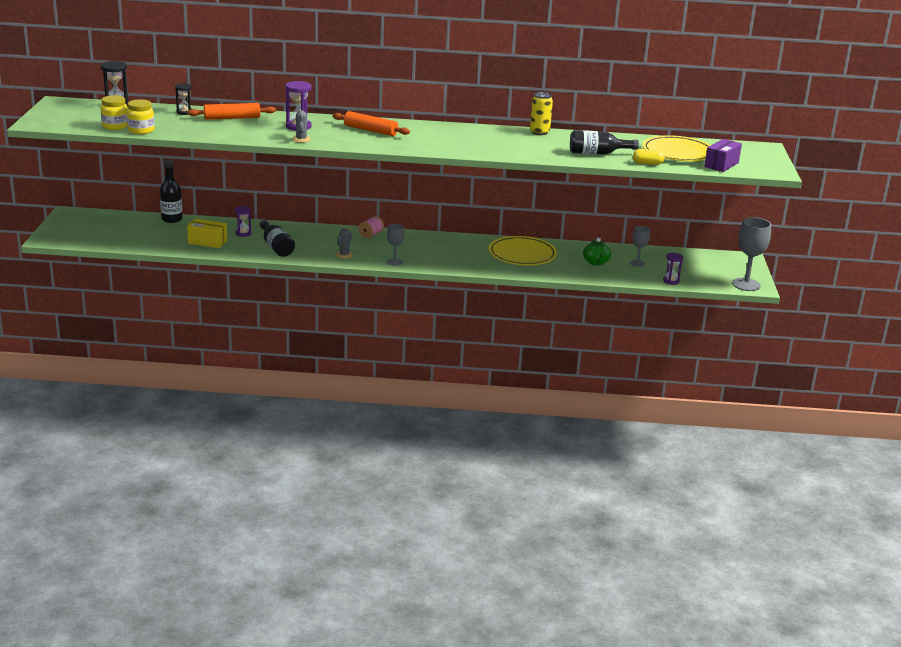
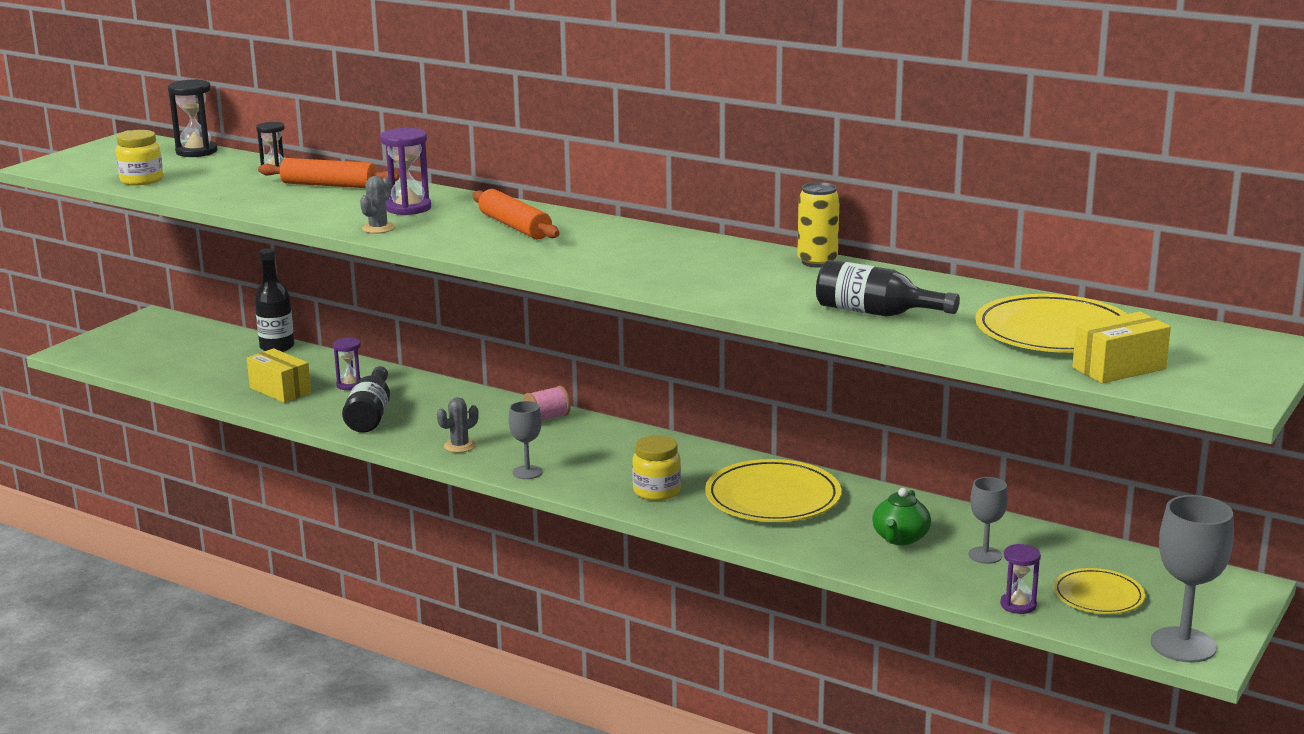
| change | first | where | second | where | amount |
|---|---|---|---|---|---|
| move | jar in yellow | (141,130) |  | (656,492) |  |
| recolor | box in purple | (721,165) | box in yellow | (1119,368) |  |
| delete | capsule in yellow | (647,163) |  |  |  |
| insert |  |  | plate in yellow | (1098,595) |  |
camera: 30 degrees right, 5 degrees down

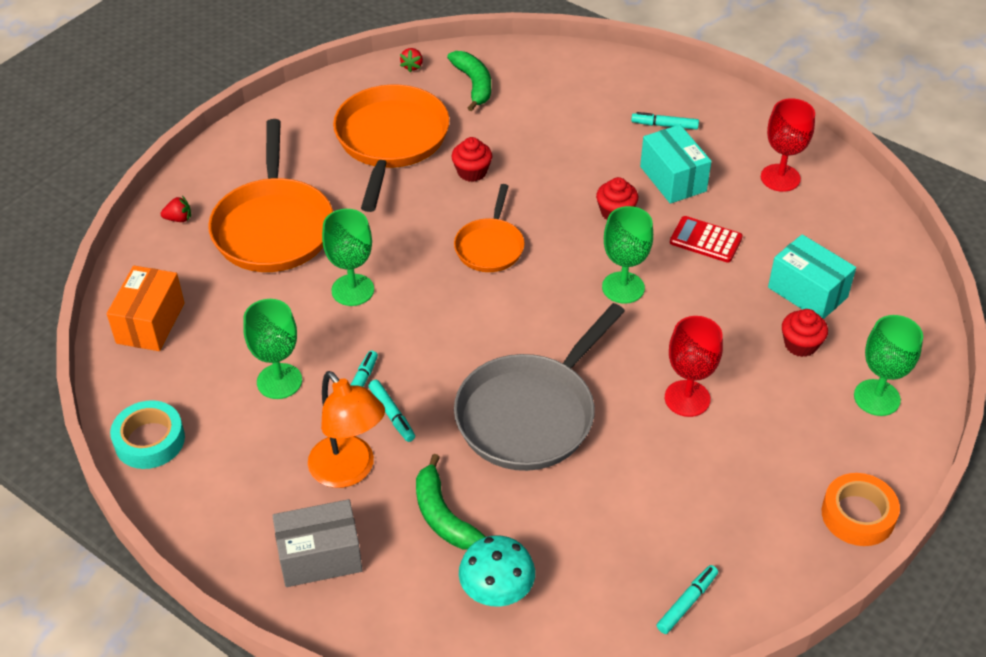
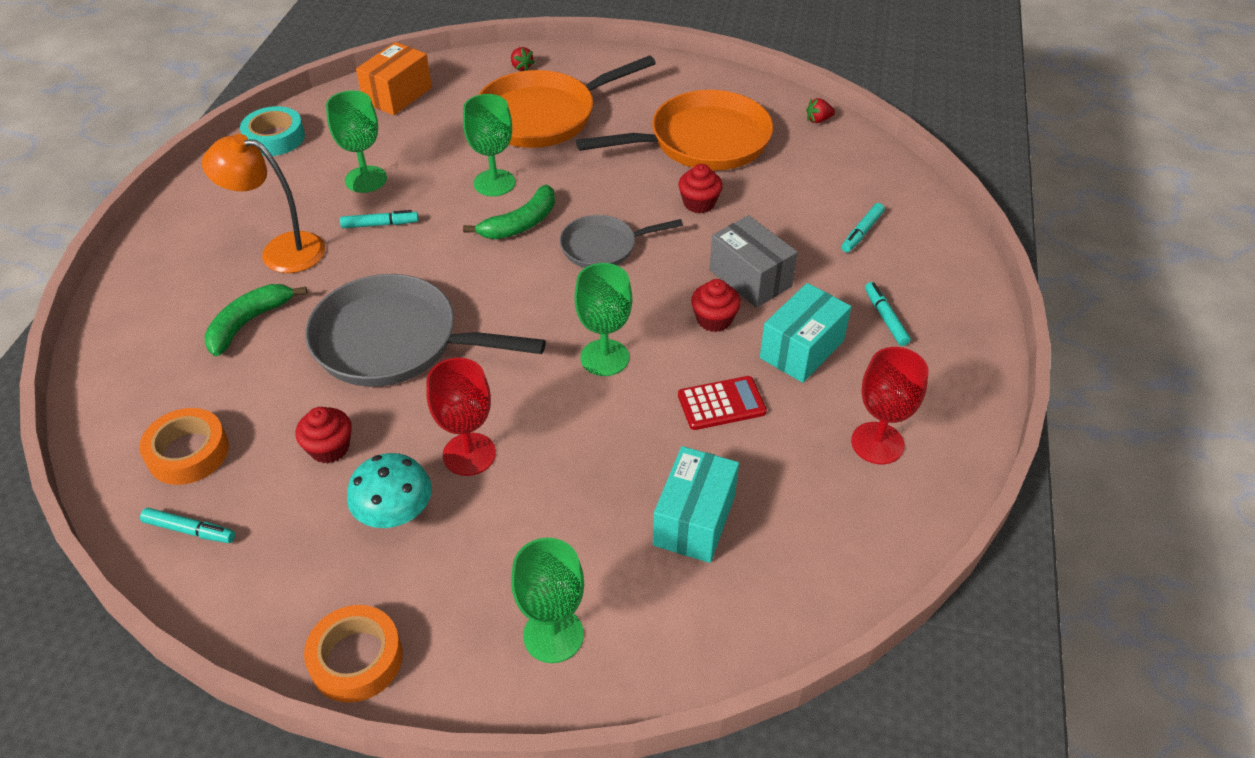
| change | first | where | second | where | amount |
|---|---|---|---|---|---|
| move | banana in green | (474,84) |  | (521,223) |  |
| recolor | pan in orange | (490,246) | pan in grey | (603,247) |  |
| rotate | calculator in red | (705,240) |  | (721,404) | 75 degrees clockwise |
| rotate | box in orange | (150,323) |  | (397,95) | 45 degrees counterclockwise |
| move | cupcake in red | (800,344) |  | (329,448) |  |
| rotate | lamp in orange | (349,471) |  | (281,251) | 75 degrees clockwise |
| move | marker in turquoise | (392,414) |  | (862,232) |  |
| move | box in grey | (320,557) |  | (750,278) |  |
| move | mushroom in turquoise | (496,589) |  | (395,513) |  |
| insert |  |  | tape in orange | (188,453) |  |
camera: 65 degrees right, 0 degrees up

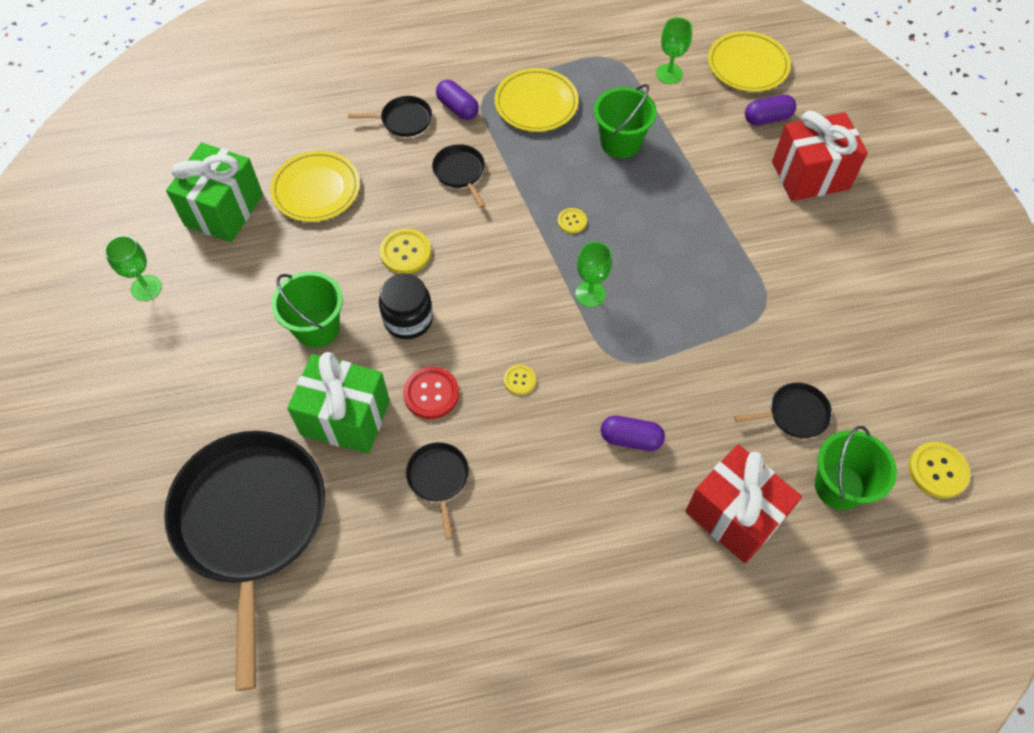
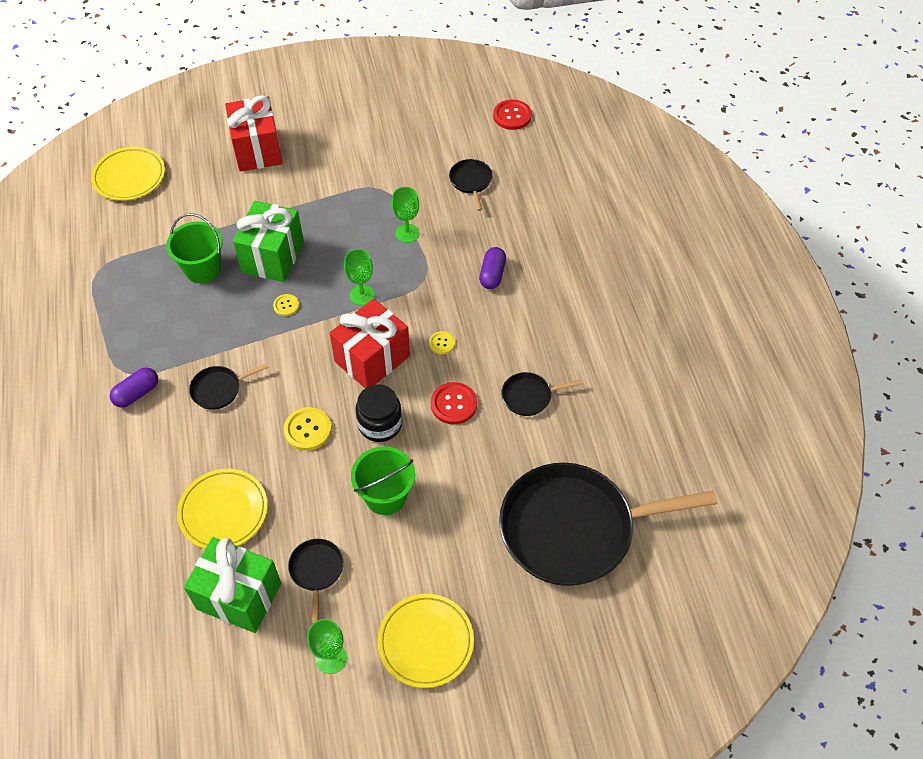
| change | first | where | second | where | amount |
|---|---|---|---|---|---|
| move | goblet in green | (669,74) |  | (407,233) |  |
| move | plate in yellow | (536,104) |  | (425,642) |  |
| delete | capsule in purple | (767,118) |  |  |  |
| move | pan in black | (403,120) |  | (316,571) |  |
| move | gift in green | (345,418) |  | (273,257) |  |
| delete | bucket in green | (839,486) |  |  |  |
| recolor | button in yellow | (937,471) | button in red | (512,116) |  |
| move | gift in red | (734,515) |  | (372,359) |  |
camera: 90 degrees left, 5 degrees down

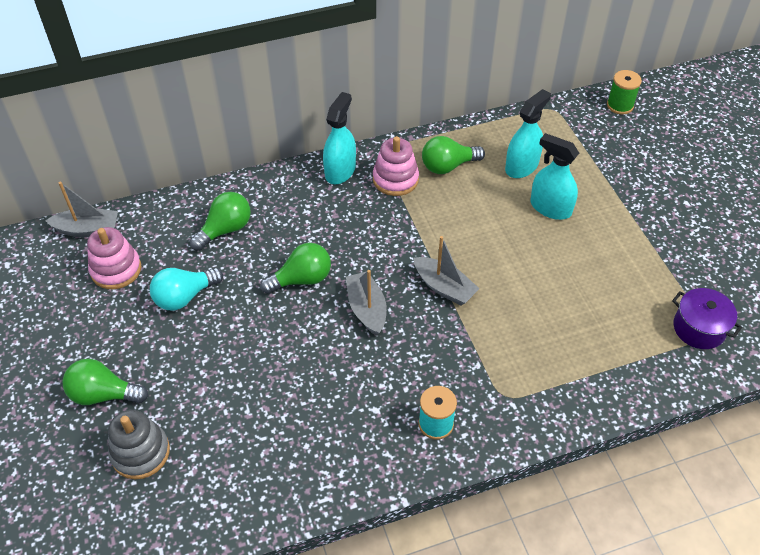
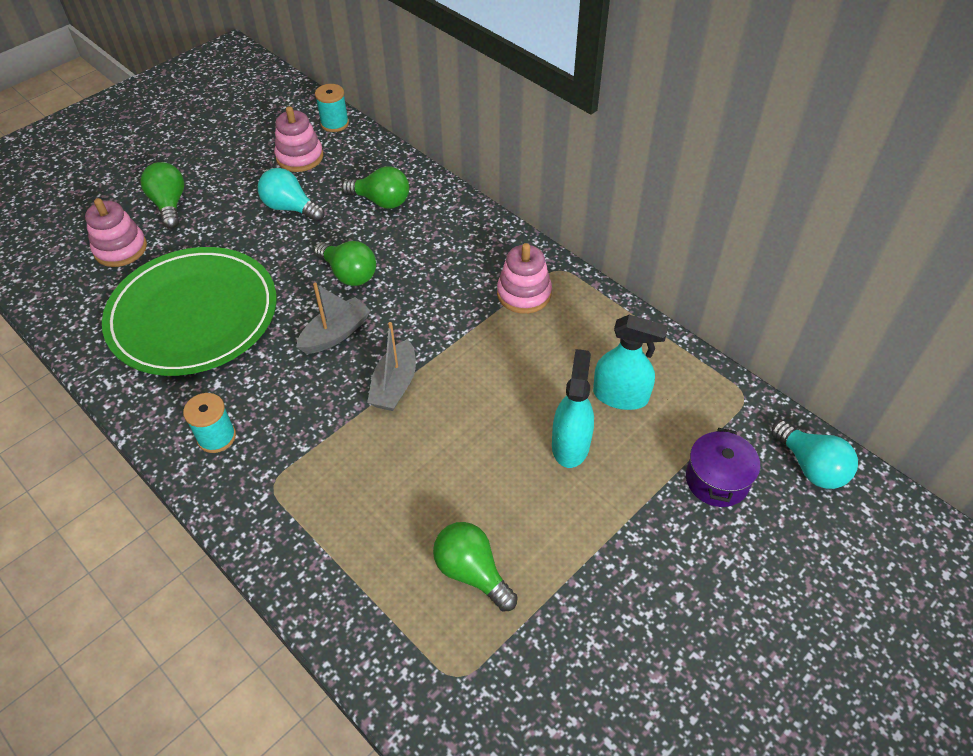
| change | first | where | second | where | amount |
|---|---|---|---|---|---|
| replace | spool in green | (620,105) | light bulb in turquoise | (811,466) |  |
| delete | spray bottle in turquoise | (340,171) |  |  |  |
| move | light bulb in green | (448,166) |  | (472,572) |  |
| replace | boat in grey | (88,229) | spool in turquoise | (334,123) |  |
| move | pot in purple | (699,328) |  | (717,480) |  |
| recolor | stacking toy in grey | (140,452) | stacking toy in pink | (120,249) |  |
| insert |  |  | plate in green | (193,315) |  |
camera: 65 degrees right, 0 degrees up

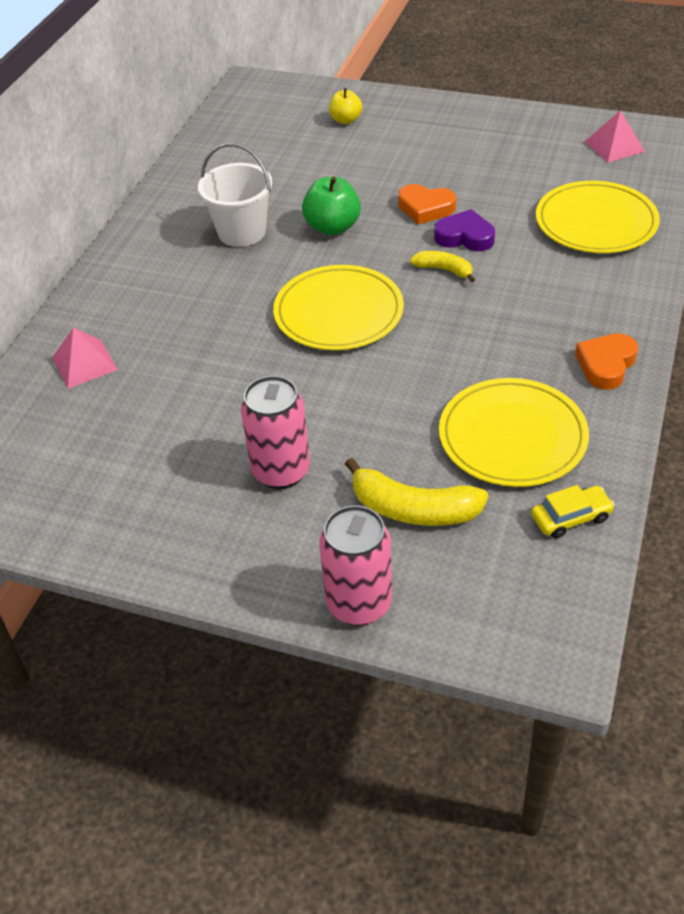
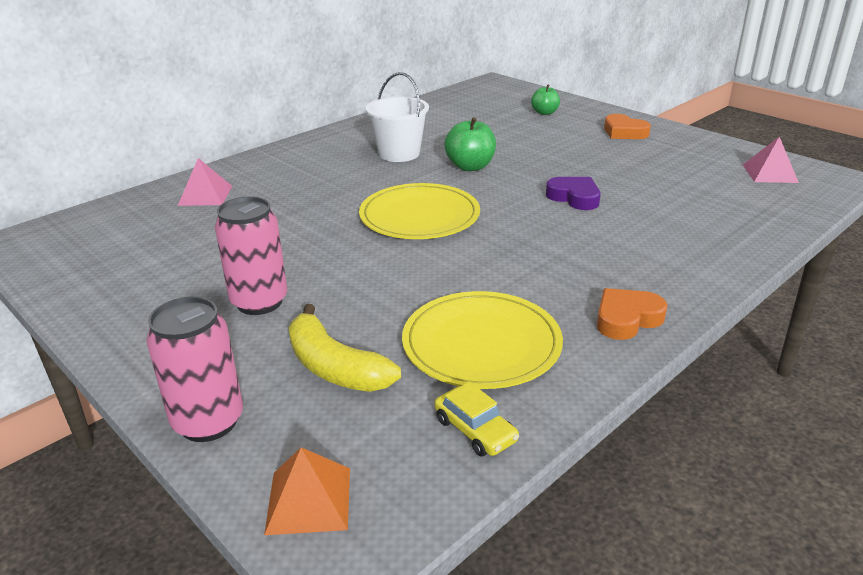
| change | first | where | second | where | amount |
|---|---|---|---|---|---|
| recolor | apple in yellow | (346,120) | apple in green | (544,113) |  |
| delete | plate in yellow | (596,222) |  |  |  |
| move | heart in orange | (425,208) |  | (624,132) |  |
| delete | banana in yellow | (444,270) |  |  |  |
| rotate | car in yellow | (571,517) |  | (475,430) | 45 degrees clockwise |
| insert |  |  | pyramid in orange | (309,500) |  |
camera: 25 degrees right, 15 degrees down

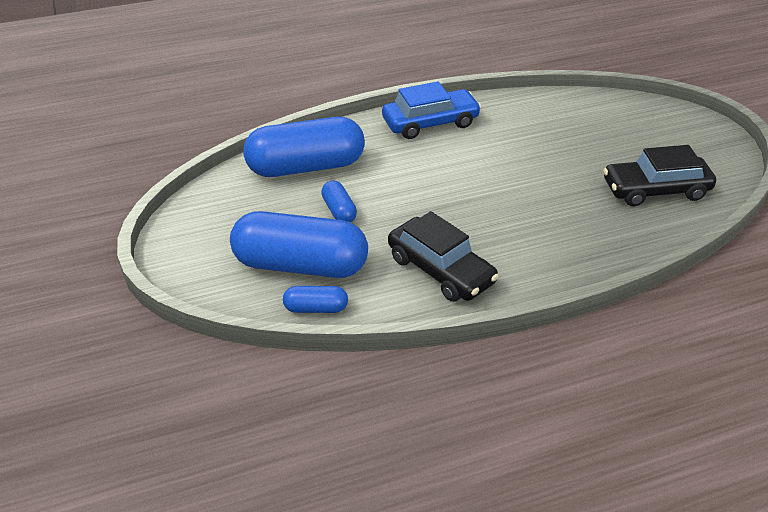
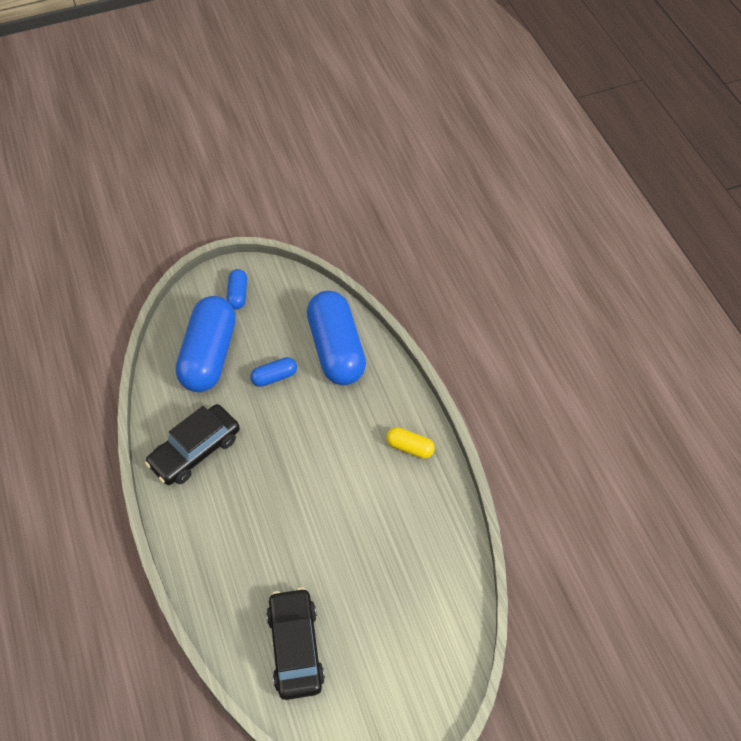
| change | first | where | second | where | amount |
|---|---|---|---|---|---|
| replace | car in blue | (430,123) | capsule in yellow | (410,447) |  |
| move | capsule in blue | (316,308) |  | (238,294) |  |
camera: 90 degrees right, 15 degrees up

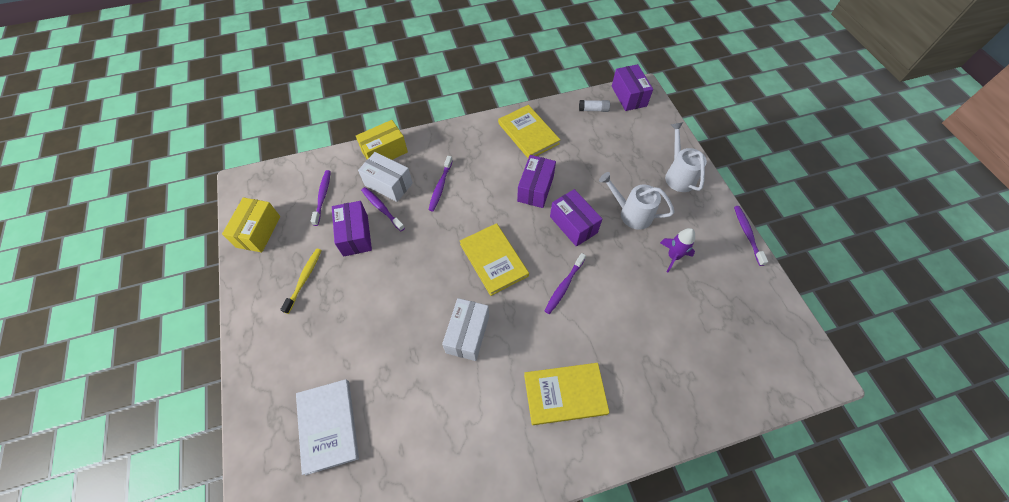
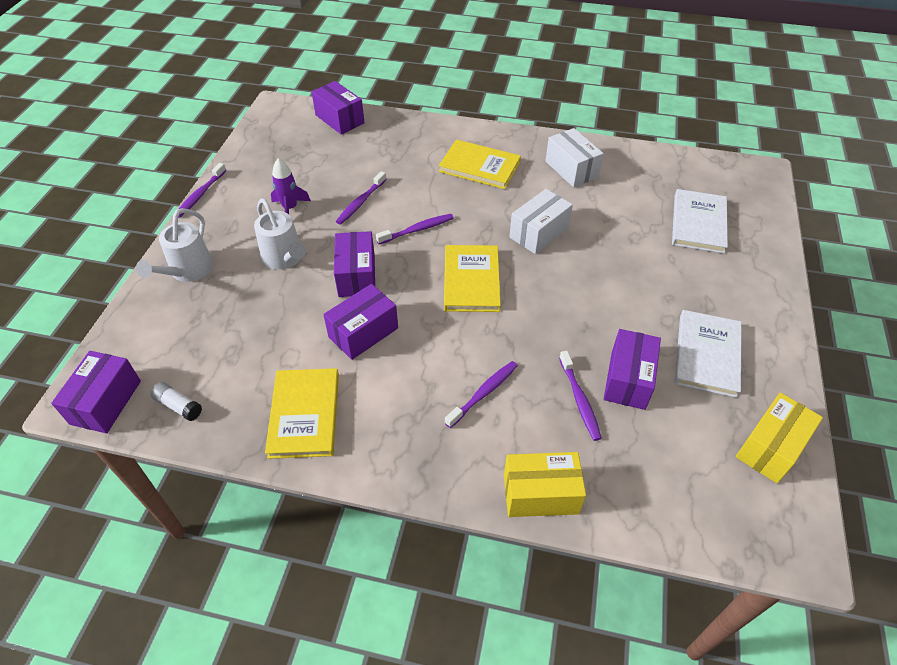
| change | first | where | second | where | amount |
|---|---|---|---|---|---|
| move | box in white | (388,184) |  | (571,169) |  |
| move | toothbrush in purple | (322,196) |  | (360,202) |  |
| replace | toothbrush in yellow | (304,279) | book in white | (707,355) |  |
| insert |  |  | box in purple | (339,119) |  |
camera: 150 degrees left, 10 degrees down

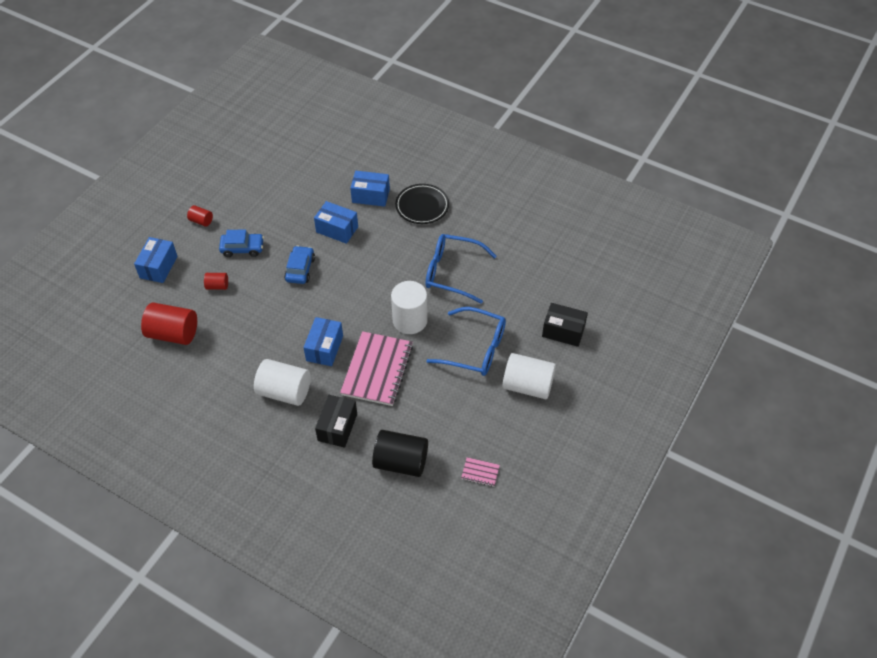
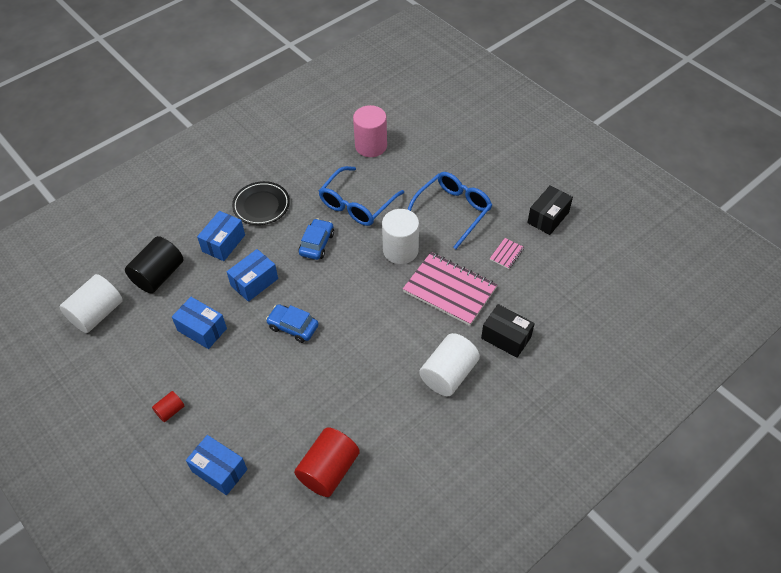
| change | first | where | second | where | amount |
|---|---|---|---|---|---|
| move | car in blue | (242,248) |  | (317,244) |  |
| delete | cylinder in red | (217,286) |  |  |  |
| move | box in black | (563,331) |  | (548,217) |  |
| move | box in blue | (324,348) |  | (202,329) |  |
| move | cylinder in white | (527,385) |  | (97,314) |  |
| move | cylinder in black | (401,462) |  | (159,275) |  |
| move | notebook in pink | (480,472) |  | (506,254) |  |
| insert |  |  | cylinder in pink | (371,146) |  |
camera: 70 degrees left, 0 degrees up

